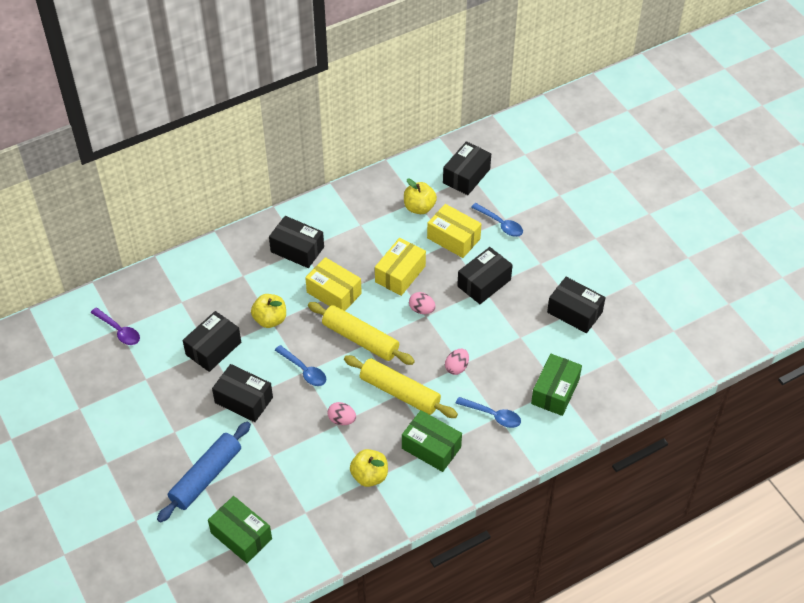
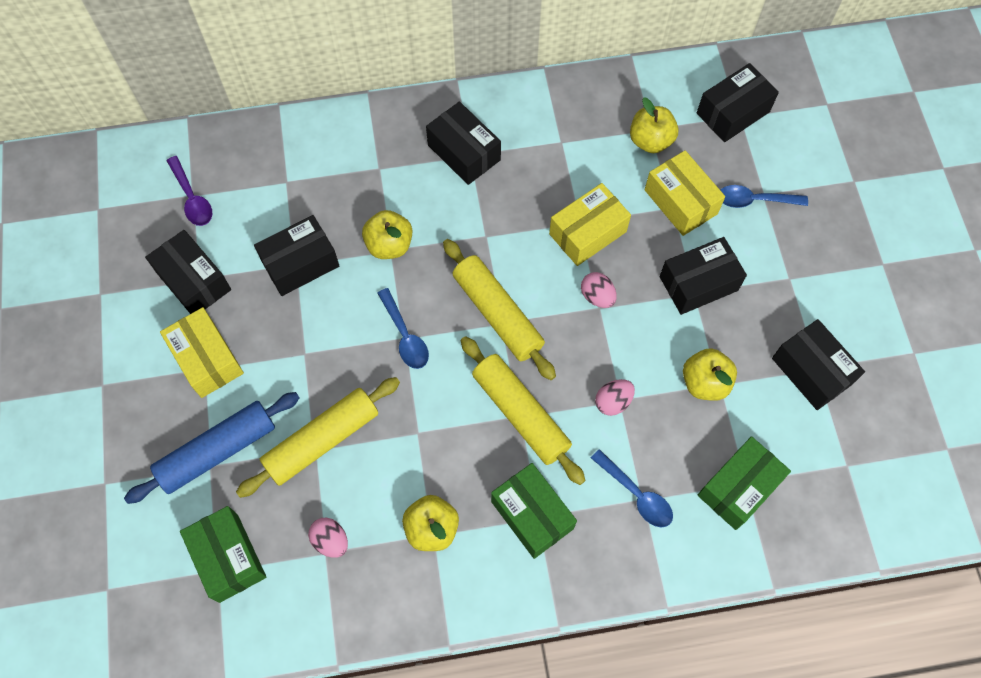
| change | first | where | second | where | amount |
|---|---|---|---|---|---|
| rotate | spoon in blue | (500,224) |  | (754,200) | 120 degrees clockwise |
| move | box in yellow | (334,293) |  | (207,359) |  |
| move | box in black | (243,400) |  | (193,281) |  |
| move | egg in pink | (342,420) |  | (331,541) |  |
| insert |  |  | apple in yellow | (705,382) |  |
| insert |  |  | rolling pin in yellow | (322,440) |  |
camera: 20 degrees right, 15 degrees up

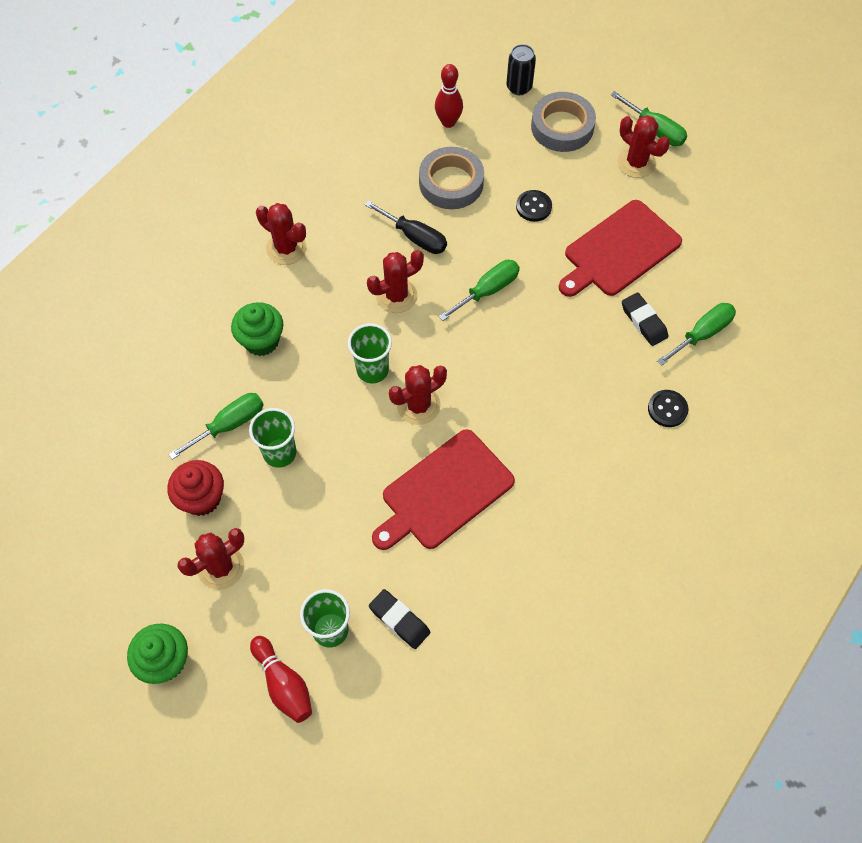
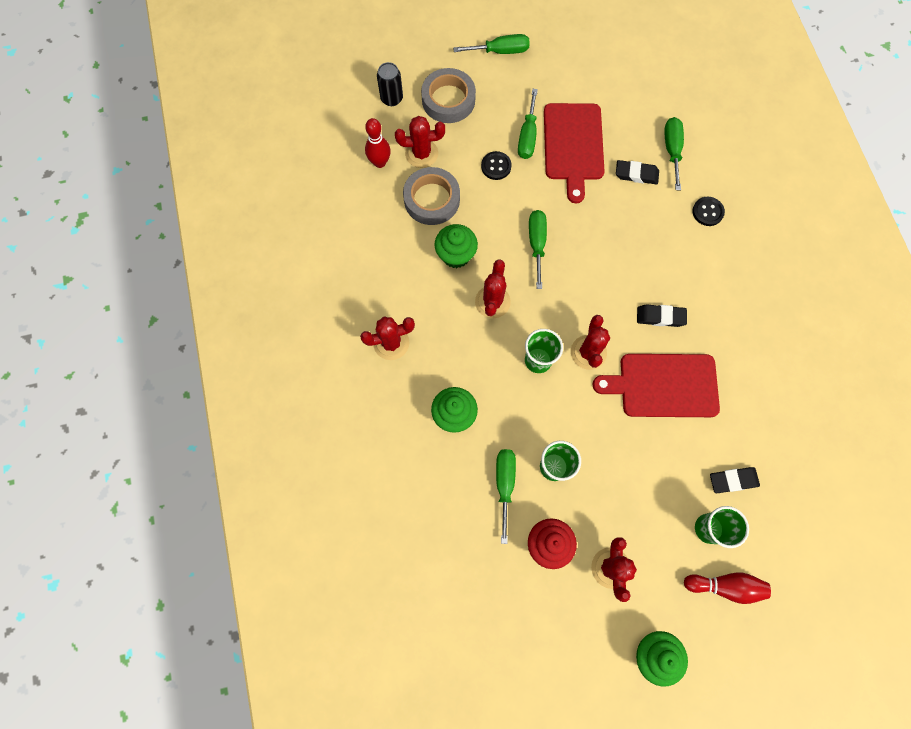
| change | first | where | second | where | amount |
|---|---|---|---|---|---|
| move | cactus in red | (636,163) |  | (421,153) |  |
| replace | screwdriver in black | (415,237) | cupcake in green | (456,255) |  |
| rotate | cutting board in red | (443,492) |  | (663,385) | 90 degrees clockwise |
| insert |  |  | screwdriver in green | (527,136) |  |
| insert |  |  | eraser in black | (660,317) |  |
camera: 50 degrees left, 10 degrees up

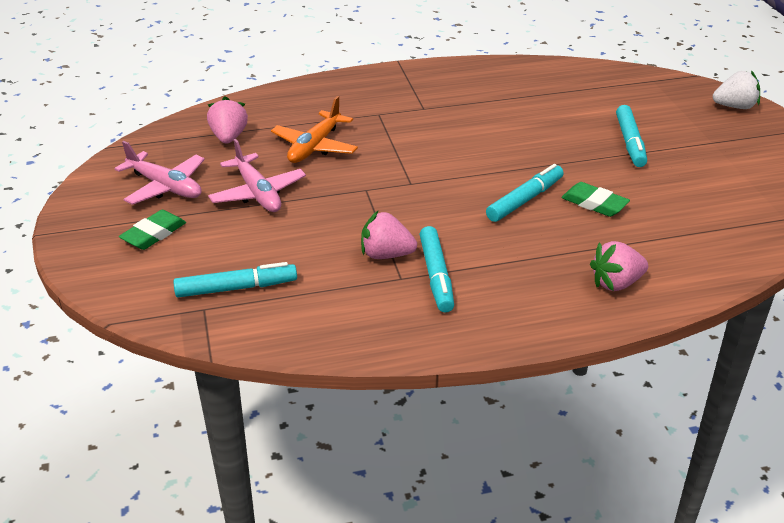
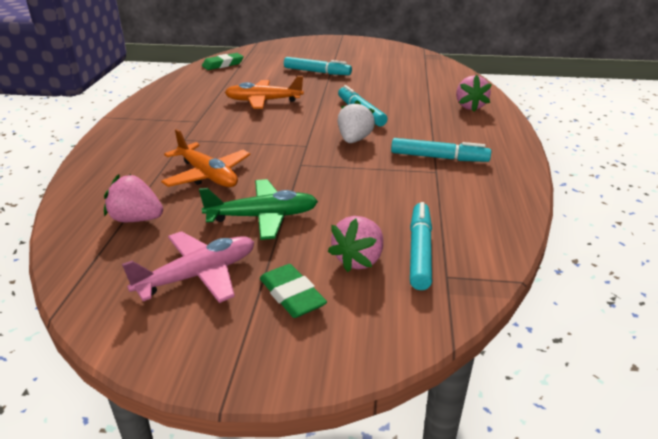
| change | first | where | second | where | amount |
|---|---|---|---|---|---|
| move | strawberry in white | (734,106) |  | (354,140) |  |
| recolor | plane in pink | (258,193) | plane in green | (263,217) |  |
| move | eraser in green | (594,203) |  | (223,64) |  |
| move | strawberry in pink | (386,255) |  | (359,260) |  |
| insert |  |  | plane in orange | (263,101) |  |
camera: 70 degrees left, 5 degrees down

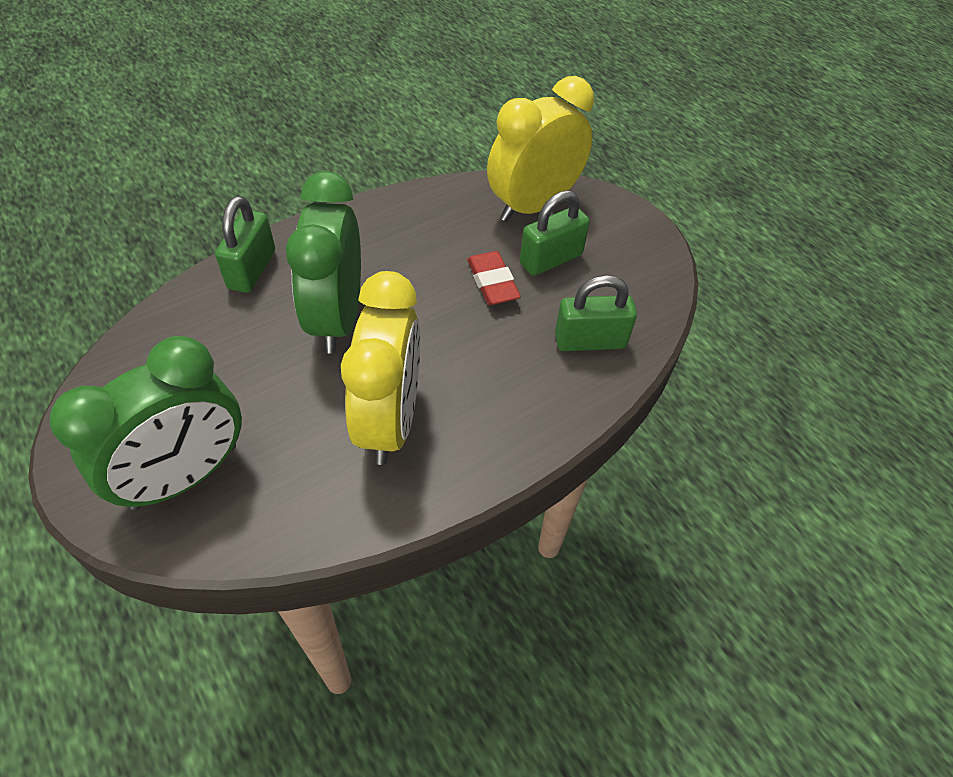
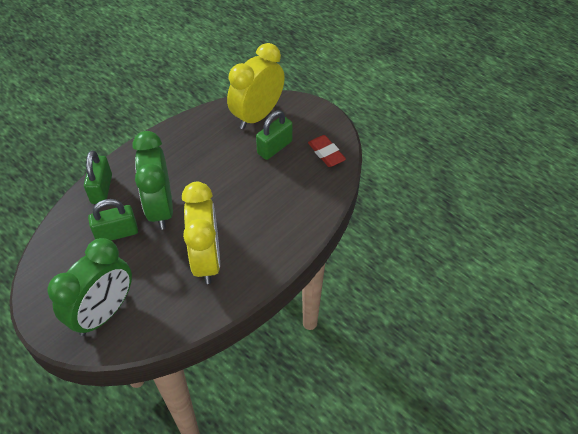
| change | first | where | second | where | amount |
|---|---|---|---|---|---|
| move | eraser in red | (492,283) |  | (326,153) |  |
| move | padlock in green | (590,341) |  | (117,233) |  |
camera: 10 degrees left, 0 degrees up

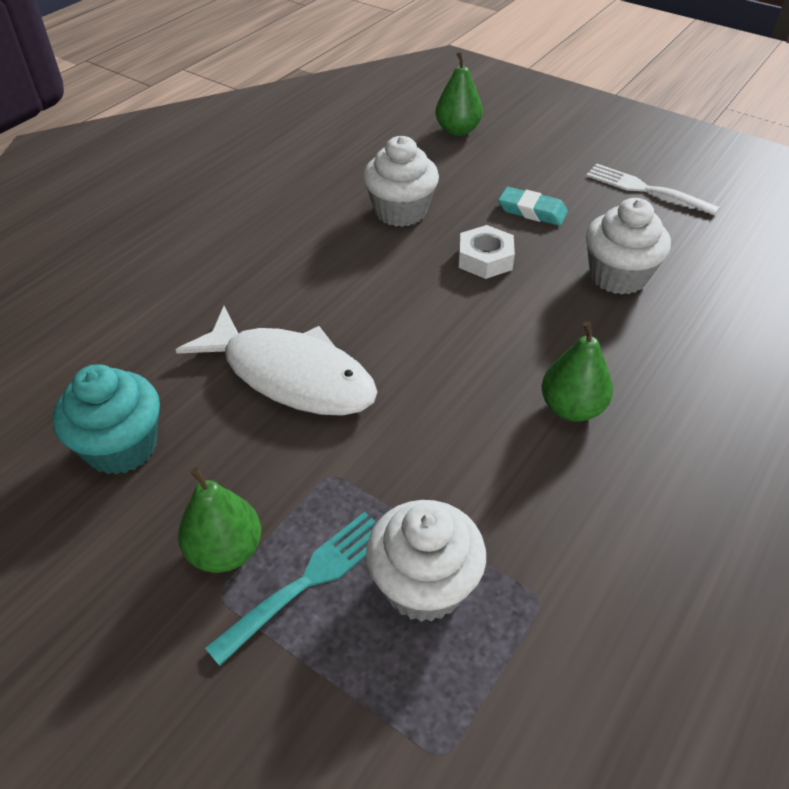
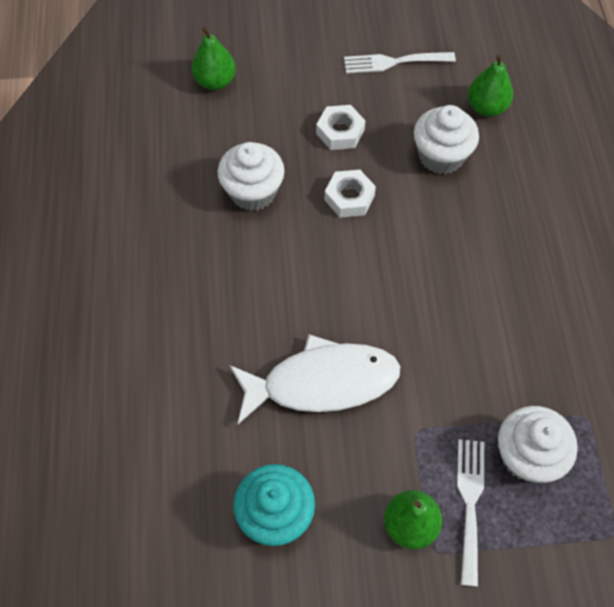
| change | first | where | second | where | amount |
|---|---|---|---|---|---|
| replace | eraser in turquoise | (532,211) | nut in white | (340,132) |  |
| move | pear in green | (571,408) |  | (486,107) |  |
| recolor | fork in turquoise | (308,580) | fork in white | (470,503) |  |
camera: 40 degrees left, 15 degrees up

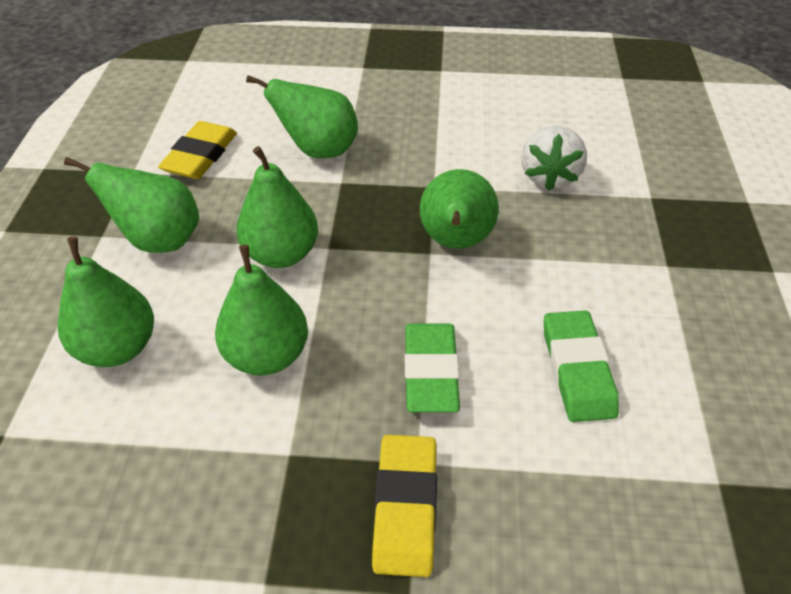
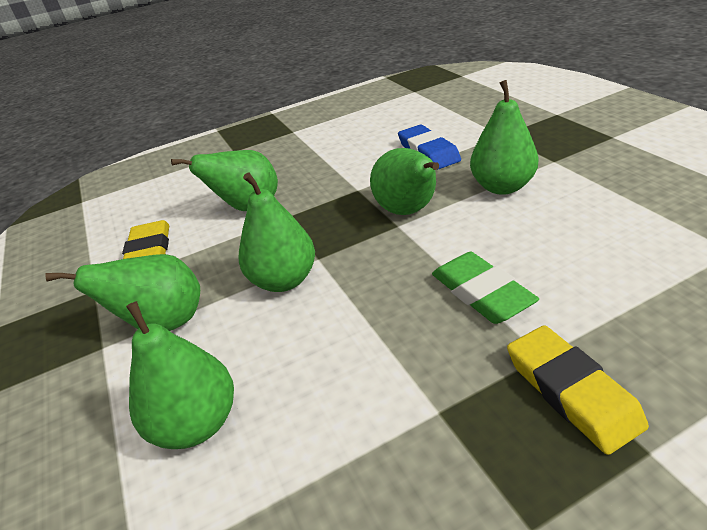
| change | first | where | second | where | amount |
|---|---|---|---|---|---|
| replace | strawberry in white | (549,176) | eraser in blue | (428,152) |  |
| move | pear in green | (267,355) |  | (502,187) |  |
| delete | eraser in green | (577,370) |  |  |  |
camera: 25 degrees left, 10 degrees down

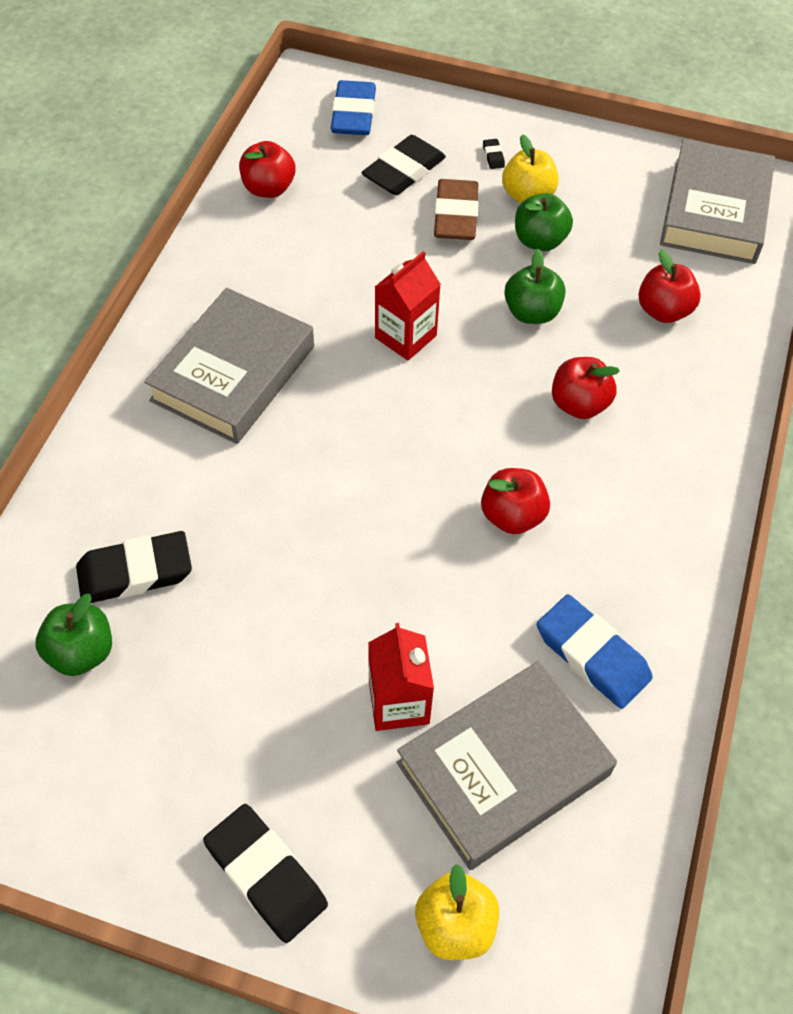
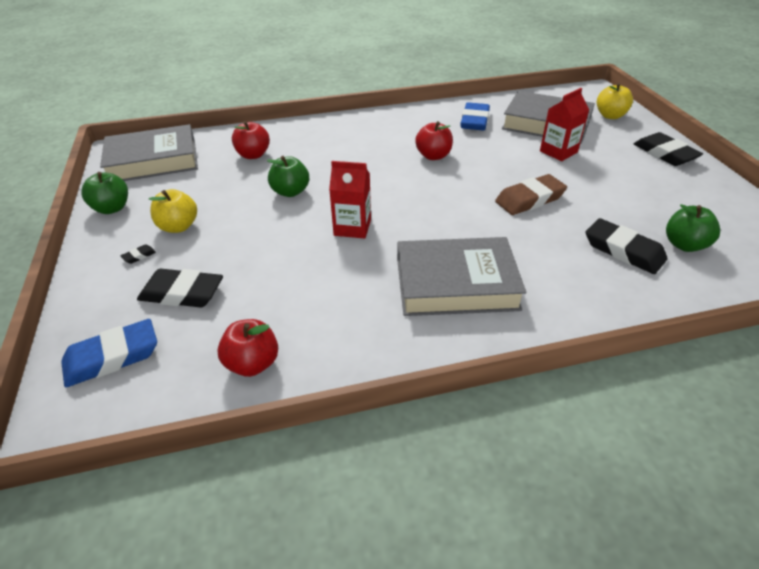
| change | first | where | second | where | amount |
|---|---|---|---|---|---|
| move | eraser in brown | (456,215) |  | (529,199) |  |
| move | apple in green | (539,241) |  | (112,208) |  |
| delete | apple in red | (579,404) |  |  |  |
| rotate | eraser in black | (266,875) |  | (665,154) | 45 degrees counterclockwise |
camera: 120 degrees left, 15 degrees down

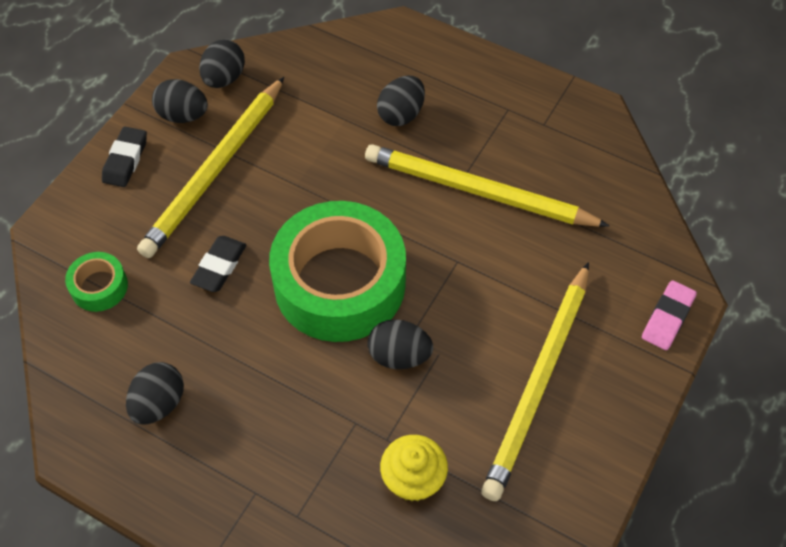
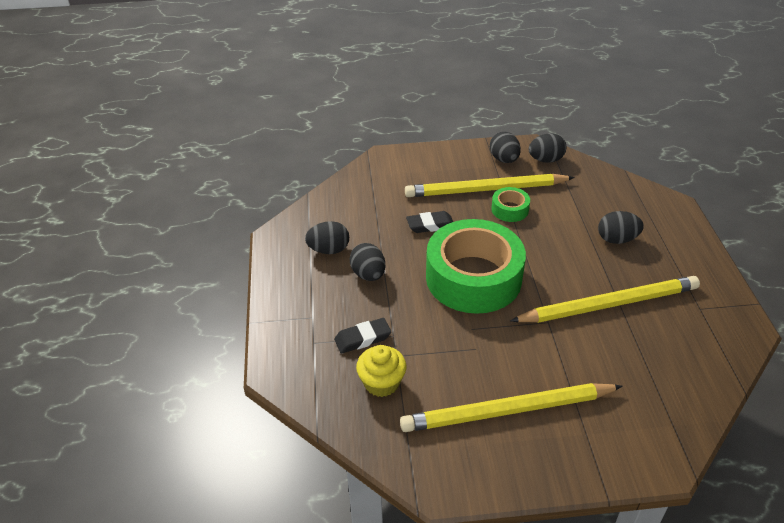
| change | first | where | second | where | amount |
|---|---|---|---|---|---|
| move | eraser in black | (125,160) |  | (362,338) |  |
| rotate | pencil in yellow | (478,192) |  | (608,304) | 90 degrees clockwise |
| move | tape in green | (99,287) |  | (510,209) |  |
| delete | eraser in pink | (667,318) |  |  |  |
| move | egg in black | (399,356) |  | (368,274) |  |
camera: 55 degrees right, 15 degrees down

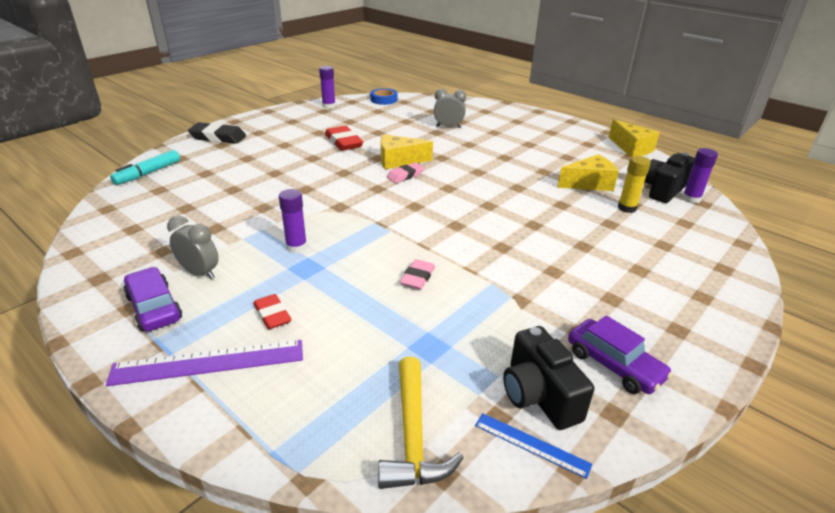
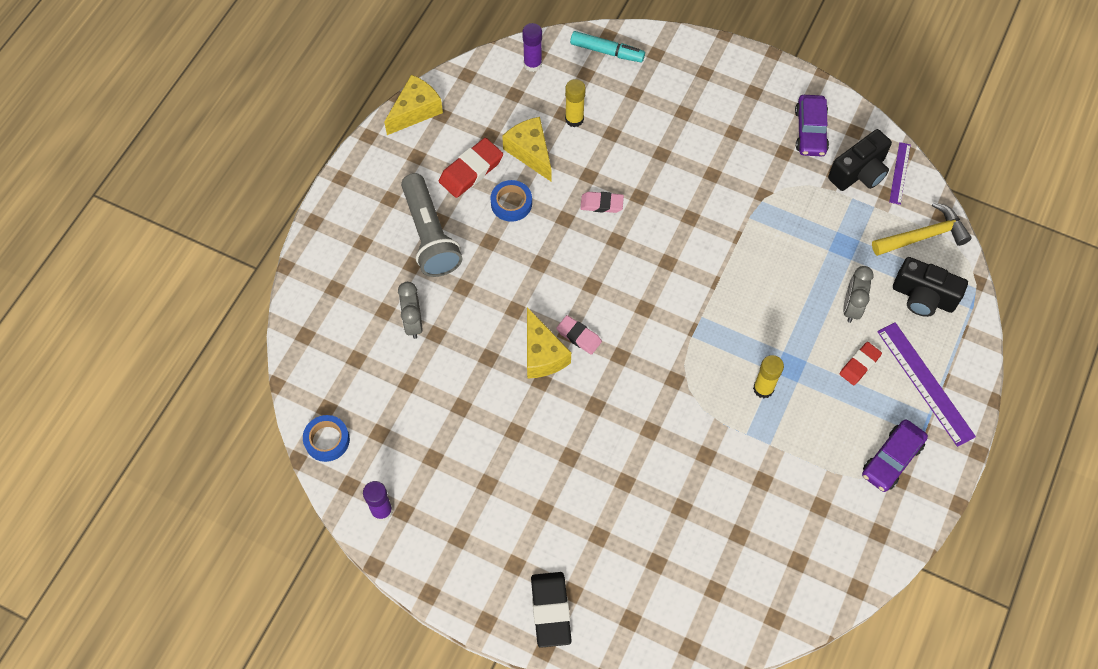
| change | first | where | second | where | amount |
|---|---|---|---|---|---|
| move | eraser in red | (343,142) |  | (471,171) |  |
| move | marker in turquoise | (148,173) |  | (607,52) |  |
| move | camera in black | (663,190) |  | (923,297) |  |
| recolor | glue stick in purple | (296,247) | glue stick in yellow | (763,388) |  |
| move | clock in grey | (200,273) |  | (851,307) |  |
| move | eraser in pink | (417,277) |  | (601,204) |  |
| rotate | car in purple | (614,365) |  | (810,131) | 150 degrees clockwise |
| recolor | ruler in blue | (531,444) | ruler in purple | (899,173) |  |
| insert |  |  | flashlight in grey | (429,235) |  |
| insert |  |  | tape in blue | (511,203) |  |
camera: 105 degrees left, 30 degrees up

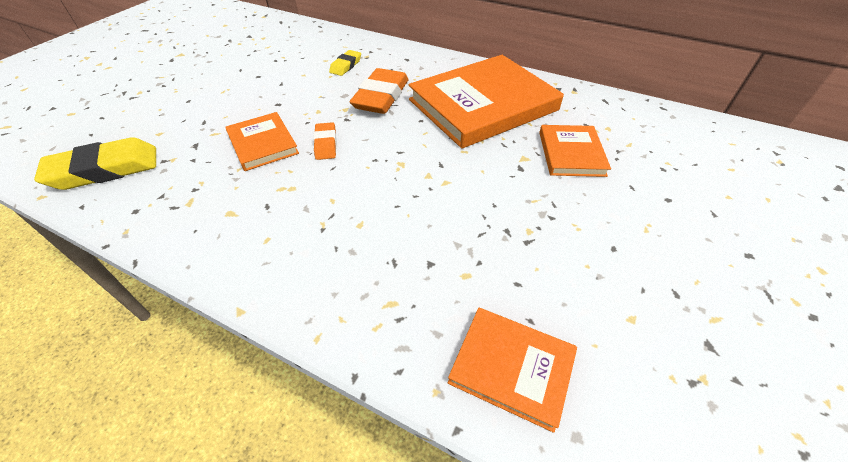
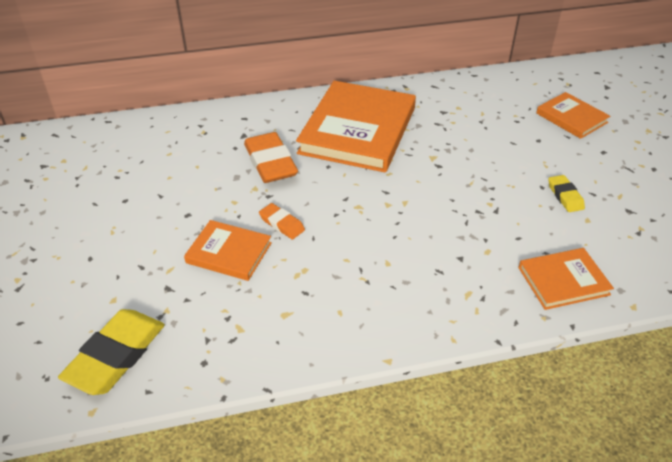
| change | first | where | second | where | amount |
|---|---|---|---|---|---|
| move | eraser in yellow | (346,66) |  | (565,196) |  |
| move | book in orange | (571,153) |  | (571,118) |  |
camera: 40 degrees left, 5 degrees down

